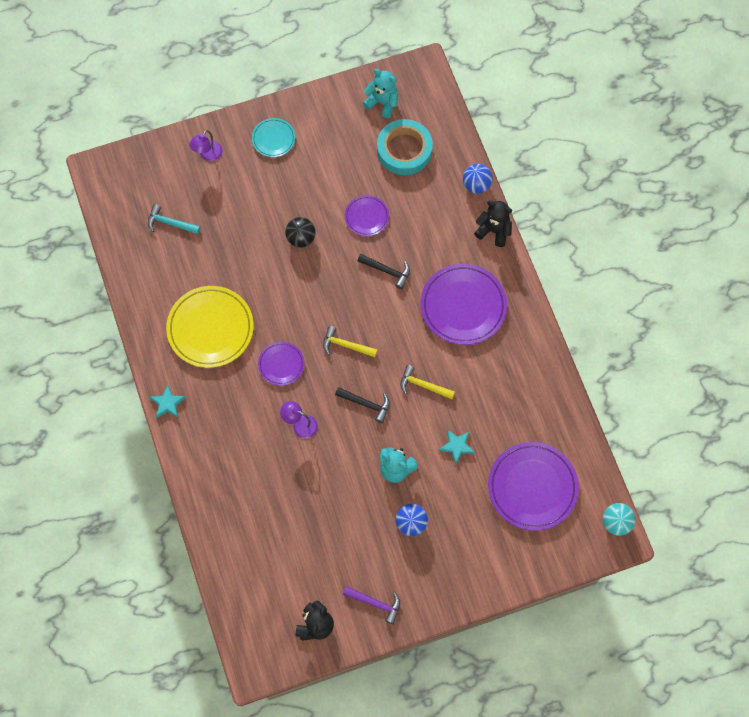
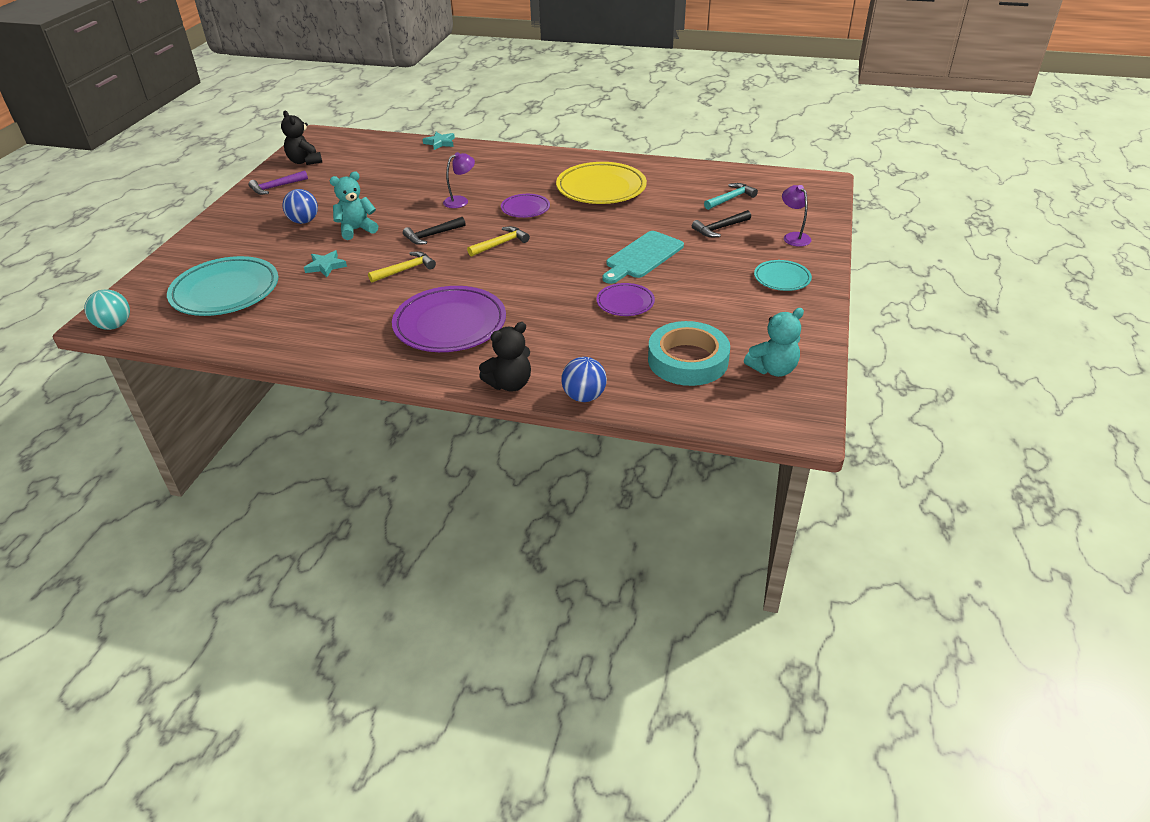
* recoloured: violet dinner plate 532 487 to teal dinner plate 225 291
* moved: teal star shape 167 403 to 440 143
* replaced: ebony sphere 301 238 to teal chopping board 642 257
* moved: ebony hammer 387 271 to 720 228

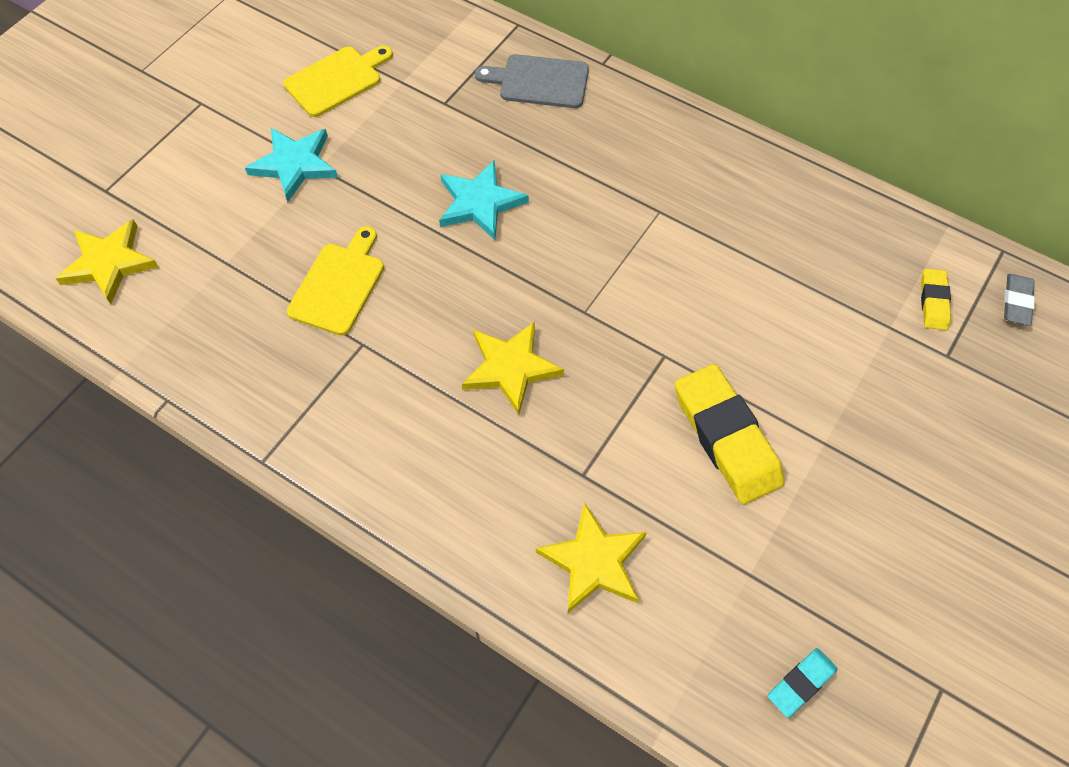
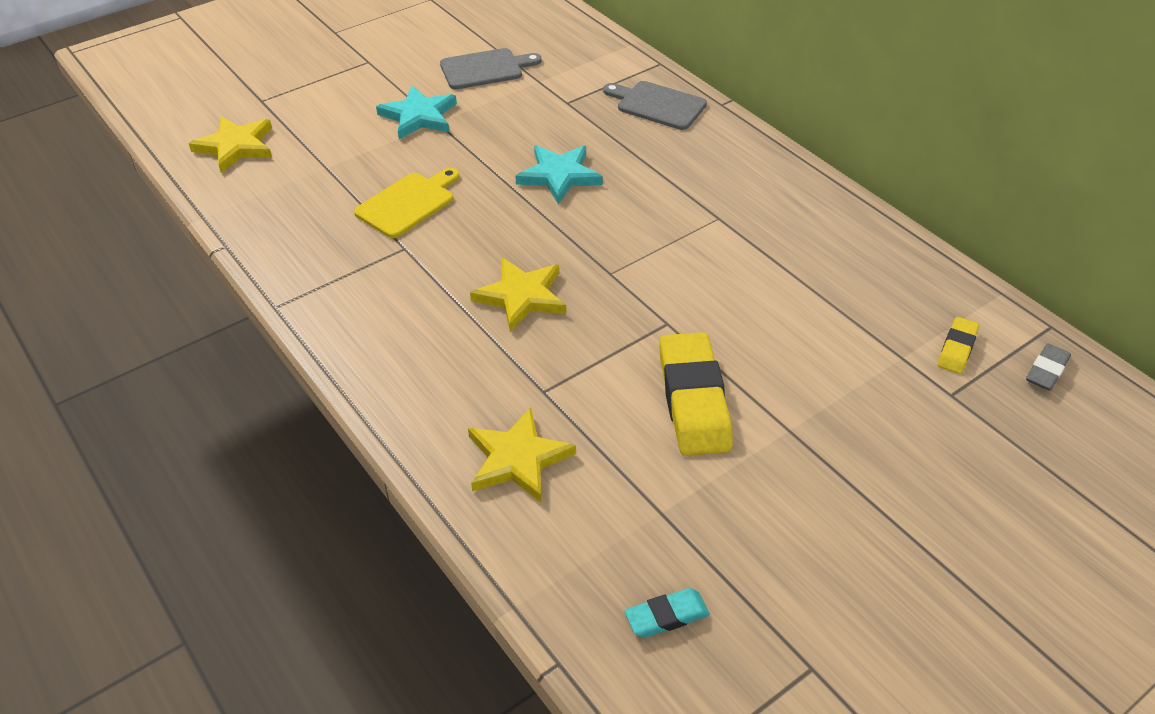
* recoloured: golden chopping board 336 80 to gray chopping board 485 69

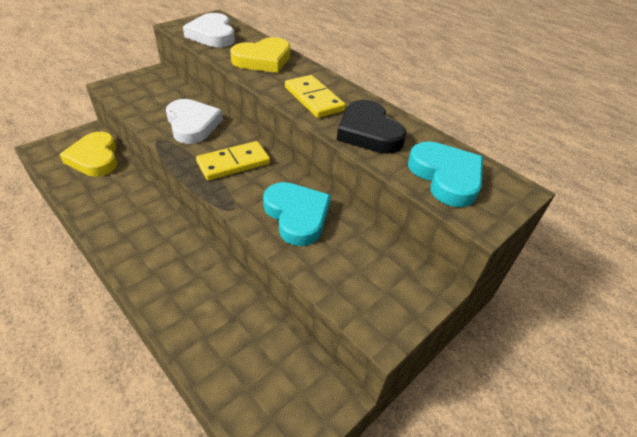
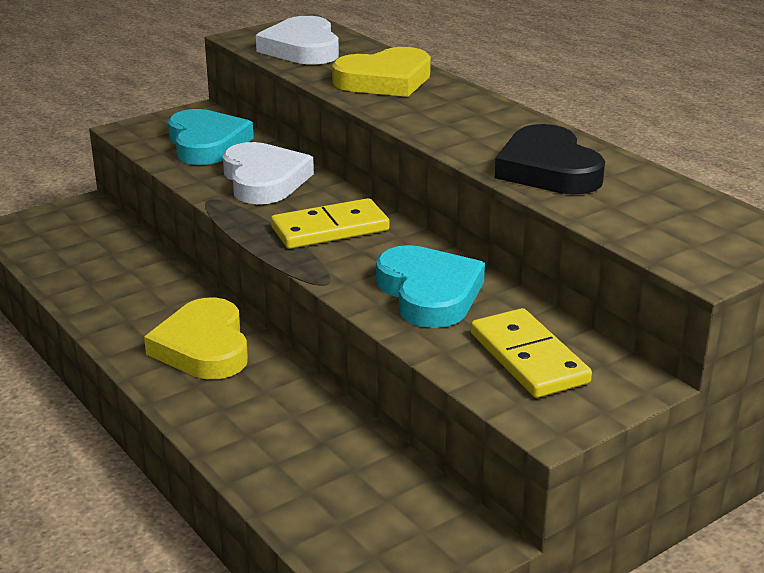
* moved: golden love heart 95 158 to 203 347
* moved: teal love heart 446 177 to 206 144
* moved: golden domino tile 313 99 to 528 358

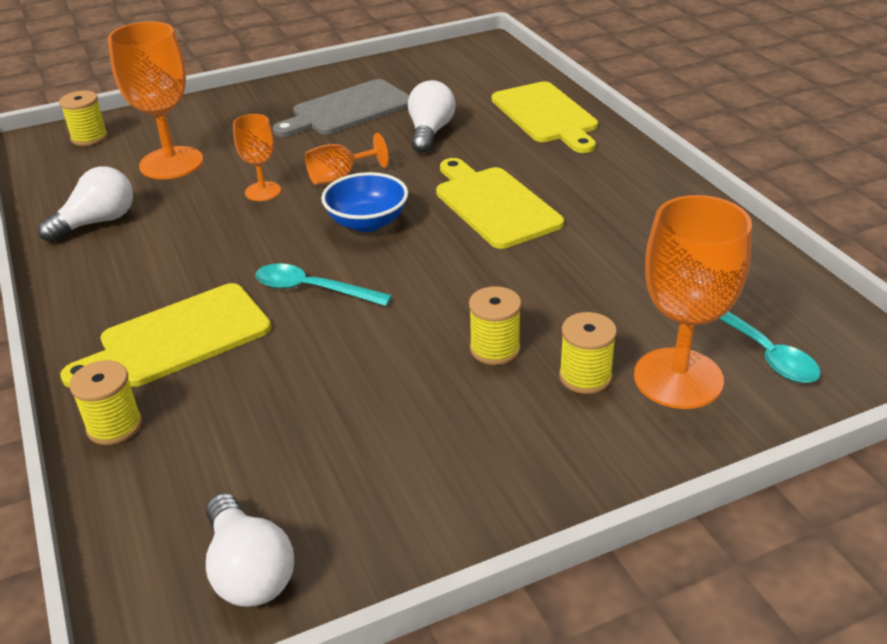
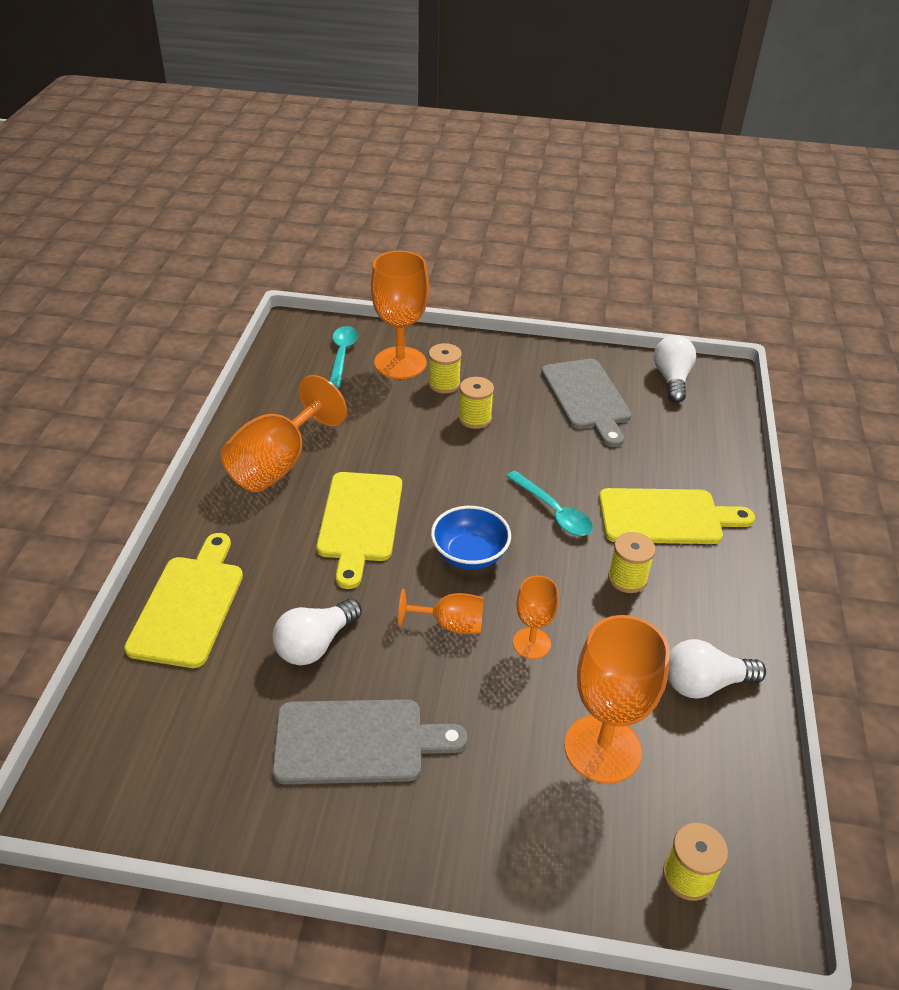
* added: bright orange chalice 278 464
* added: gray chopping board 587 398
* moved: golden bobbin 114 426 to 627 578

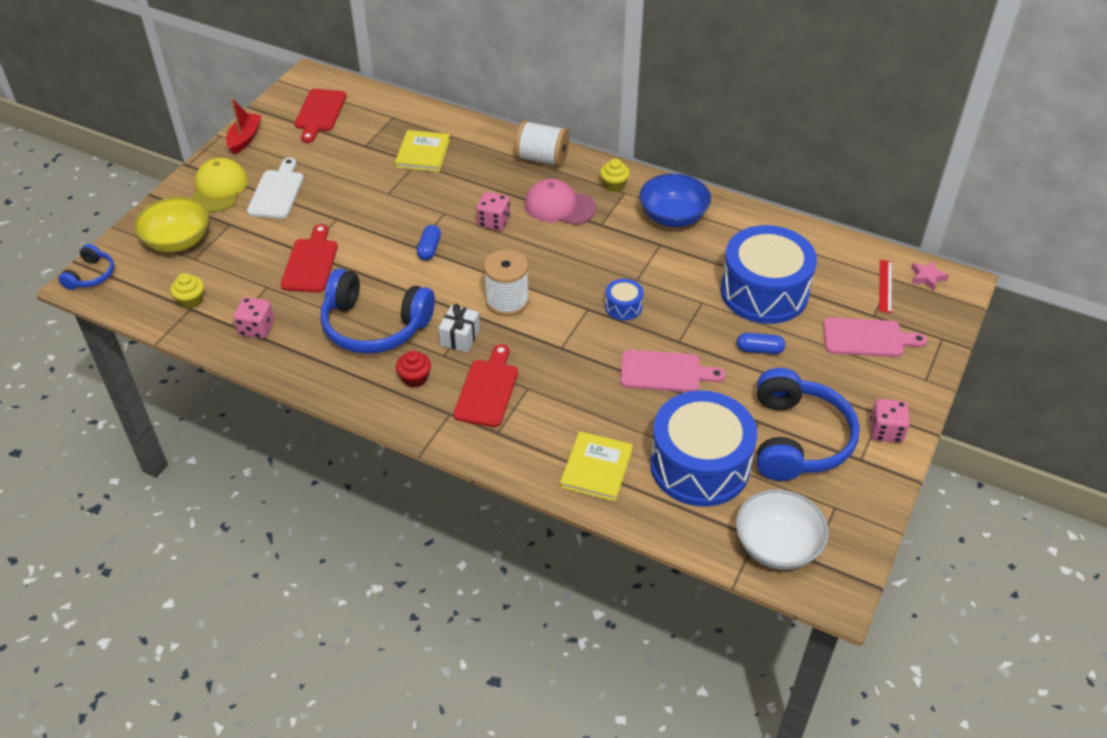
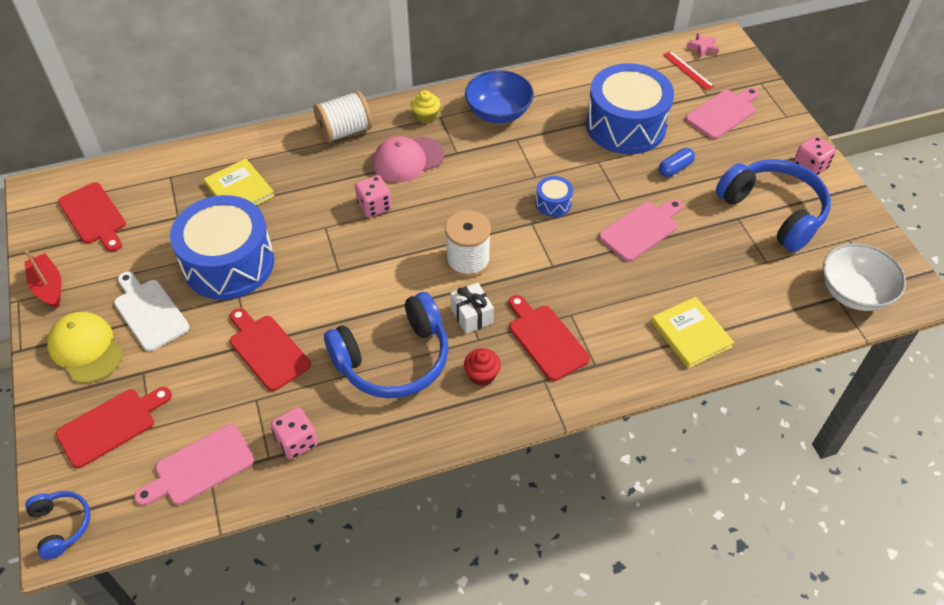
* replaced: golden serving bowl 178 241 to red chopping board 110 425
* replaced: golden fairy cake 191 300 to rose-pink chopping board 200 467
* moved: cobalt drum 699 465 to 229 263
* removed: cobalt capsule 429 249

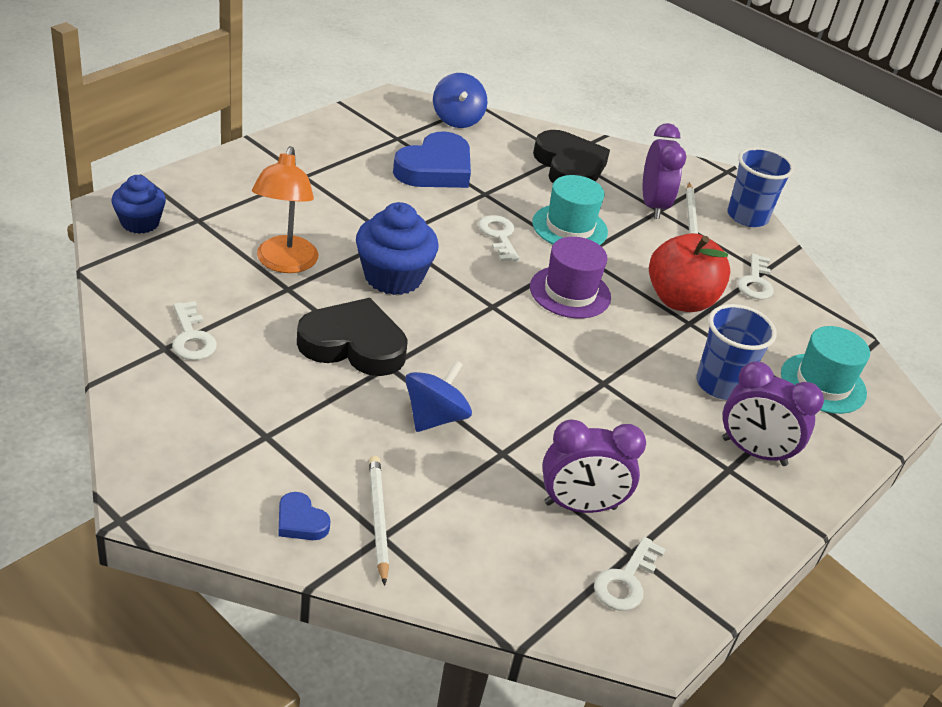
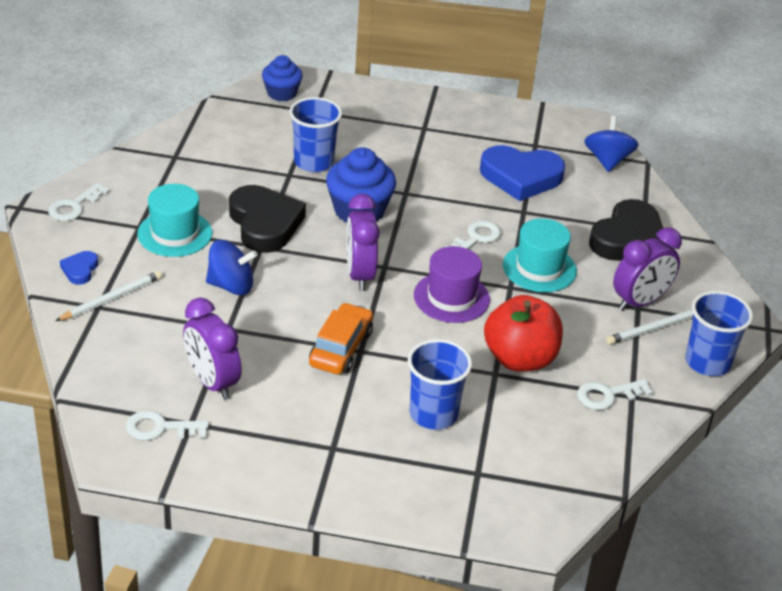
* moved: snow-white key 192 337 to 74 206
* moved: teal hat 823 383 to 175 233
* replaced: bright orange reading lamp 284 263 to cobalt beaker 313 162
* added: bright orange automobile 341 348
* moved: violet bedside clock 754 452 to 359 275
* turned: cobalt toy top 457 119 = 607 160 135 degrees clockwise

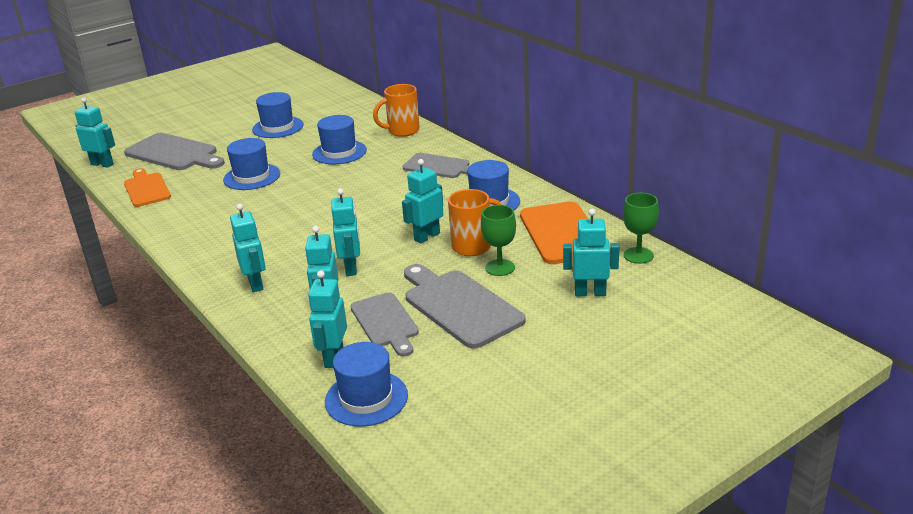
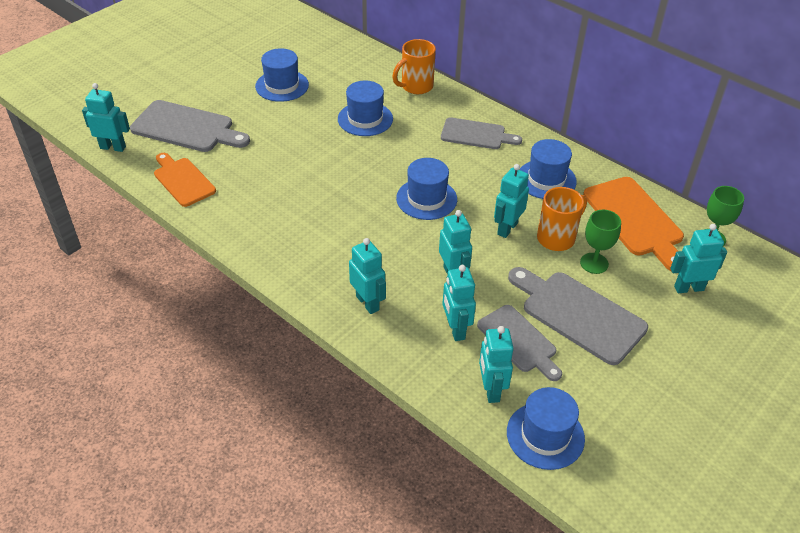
* moved: cobalt hat 252 177 to 426 199

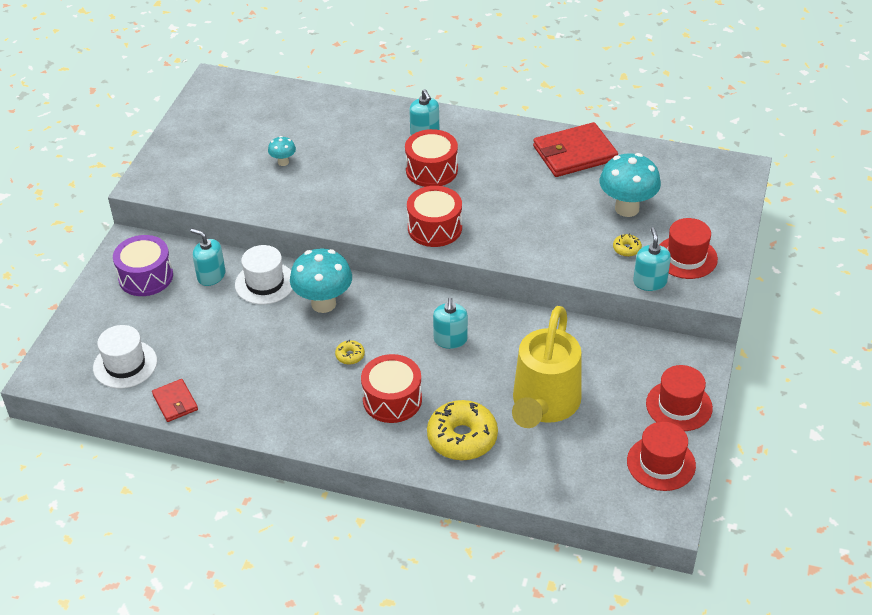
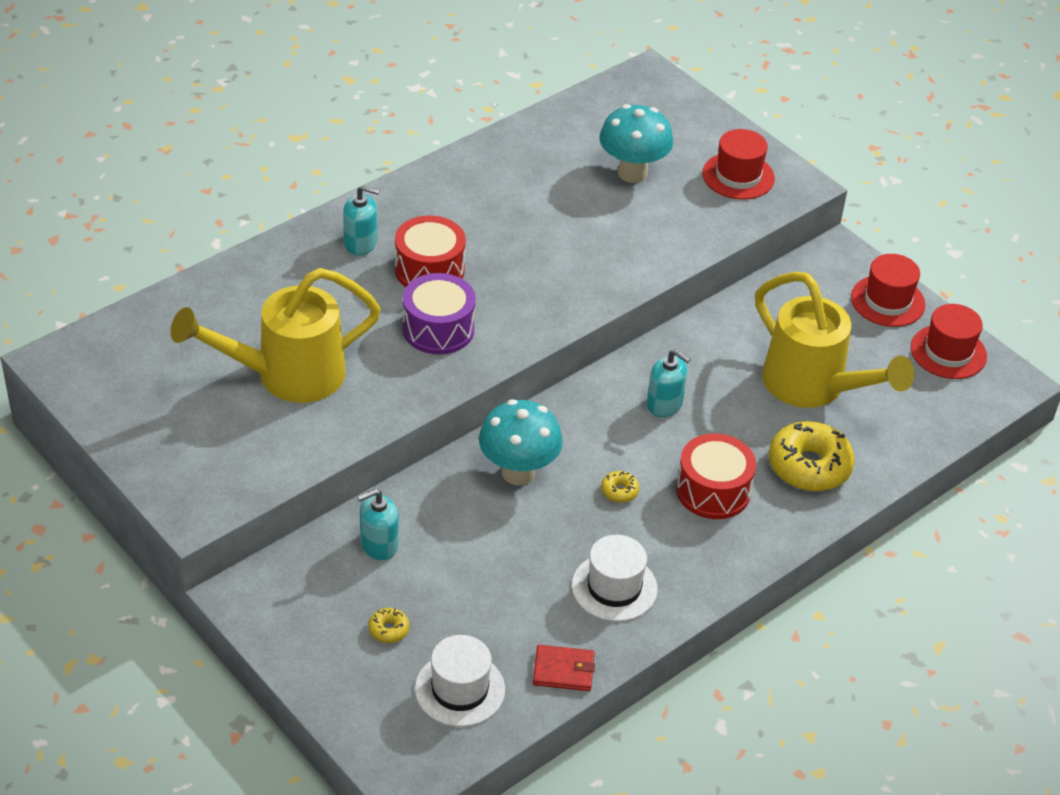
* replaced: teal toadstool 283 162 to golden watering can 287 375
* moved: golden doughnut 626 249 to 388 630
* moved: violet drum 146 277 to 438 329
* moved: snow-white hat 265 283 to 614 587
* removed: red drum 434 228
* removed: red wallet 574 153
* removed: teal pump bottle 650 282

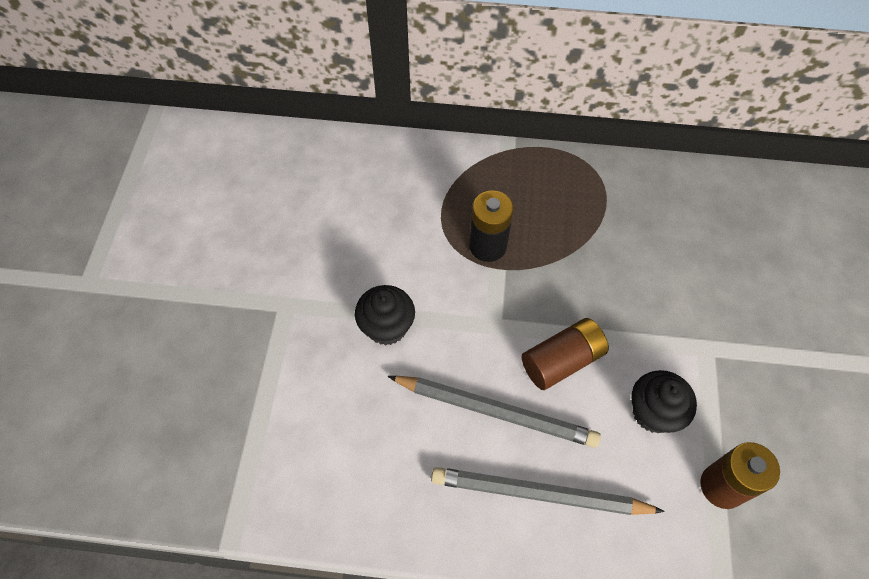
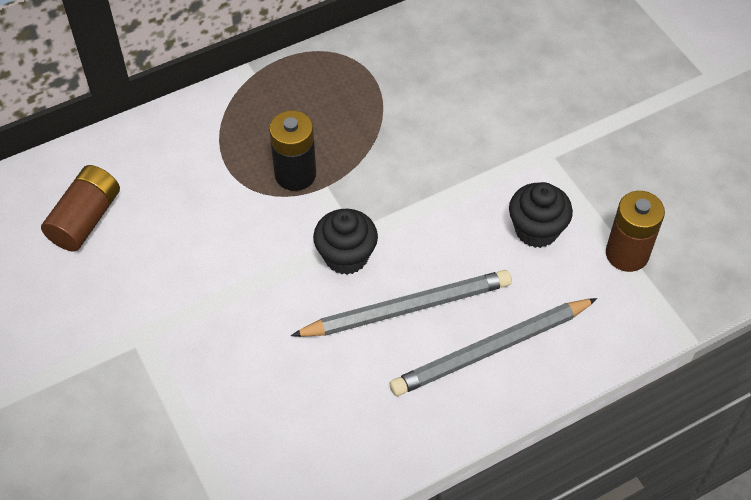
* moved: dark brown AA battery 562 361 to 85 219
* moved: ebony fairy cake 387 327 to 346 256

